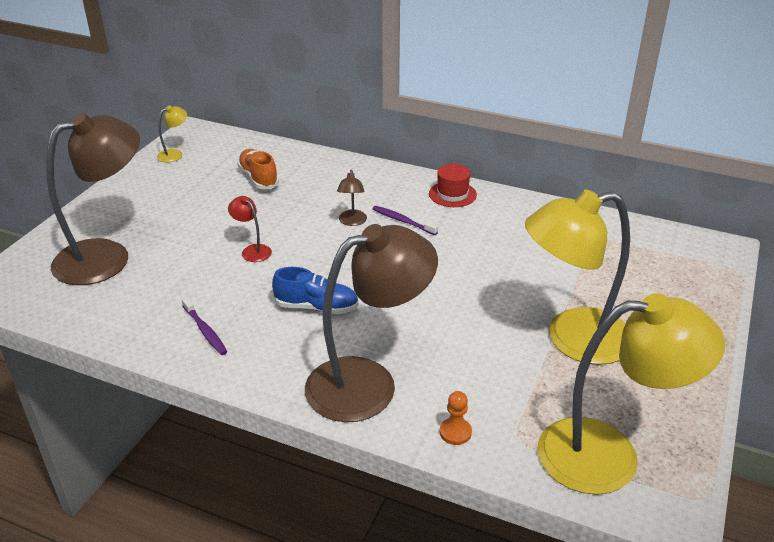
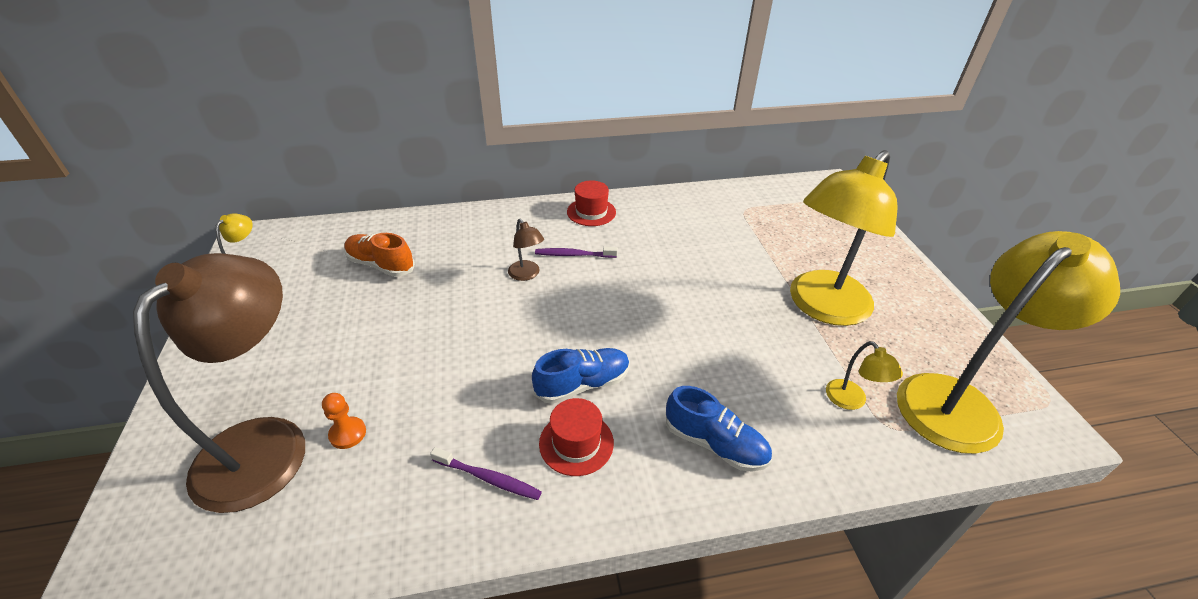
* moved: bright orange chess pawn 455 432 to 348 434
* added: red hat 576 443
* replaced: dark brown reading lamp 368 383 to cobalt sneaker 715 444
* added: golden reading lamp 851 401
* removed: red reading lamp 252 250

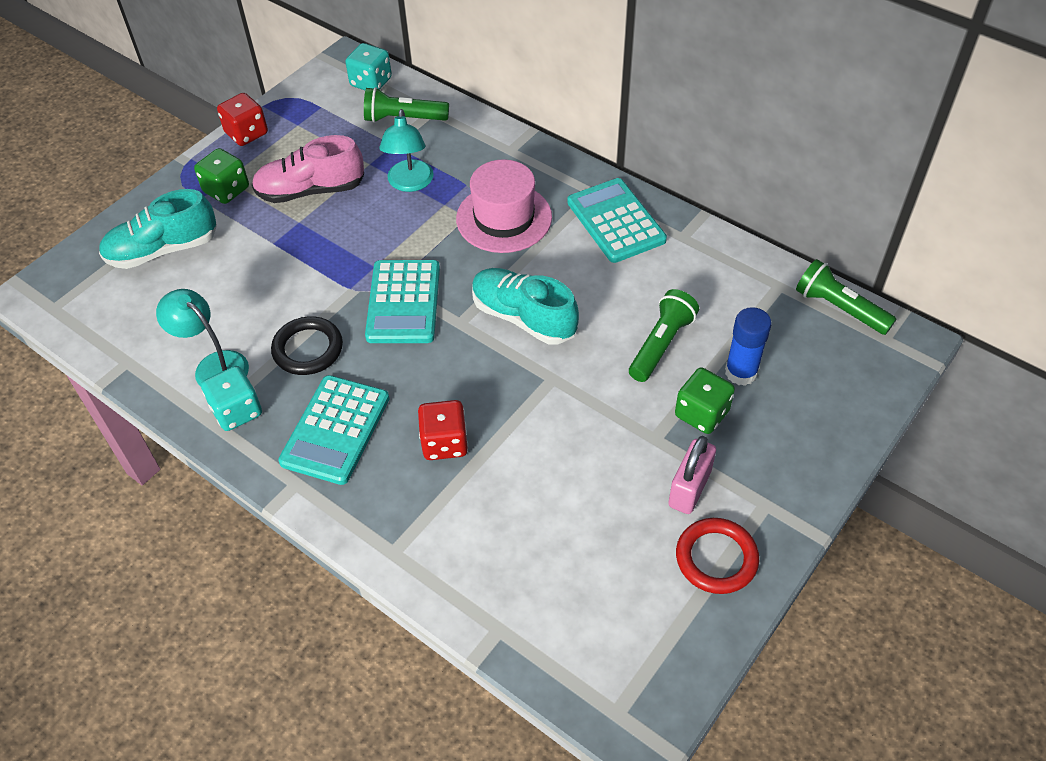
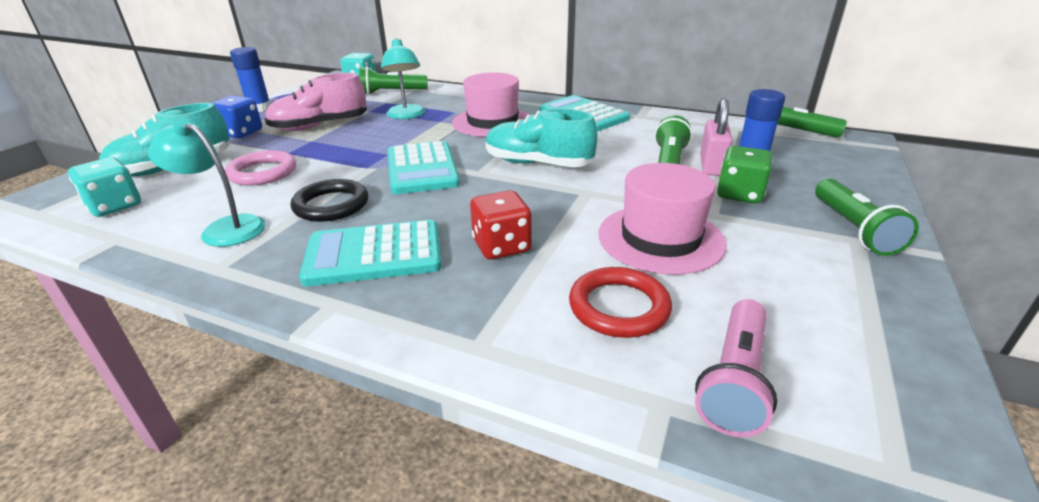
* moved: teal die 237 411 to 115 206
* recoloured: leaf-green die 226 190 to cobalt die 241 133
* added: rose-pink ring 262 172
* replaced: red die 246 133 to cobalt glue 259 108
* turned: teal adding machine 336 430 = 374 254 75 degrees clockwise
* moved: red ring 716 558 to 619 307
* added: rose-pink hat 660 238
* added: rose-pink flashlight 735 380
* moved: rose-pink small lock 689 488 to 711 166
* added: leaf-green flashlight 853 229

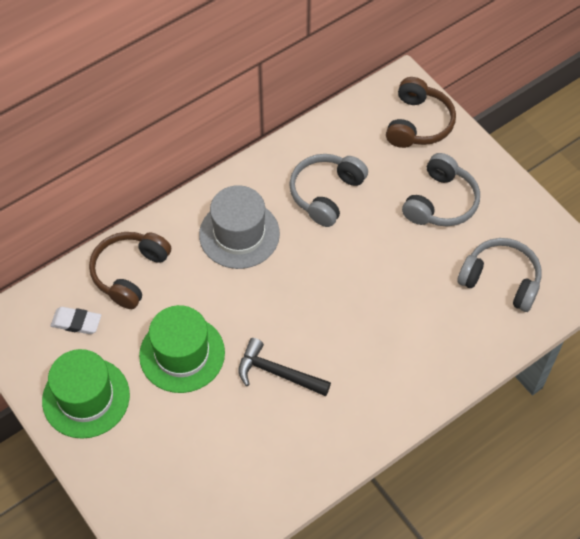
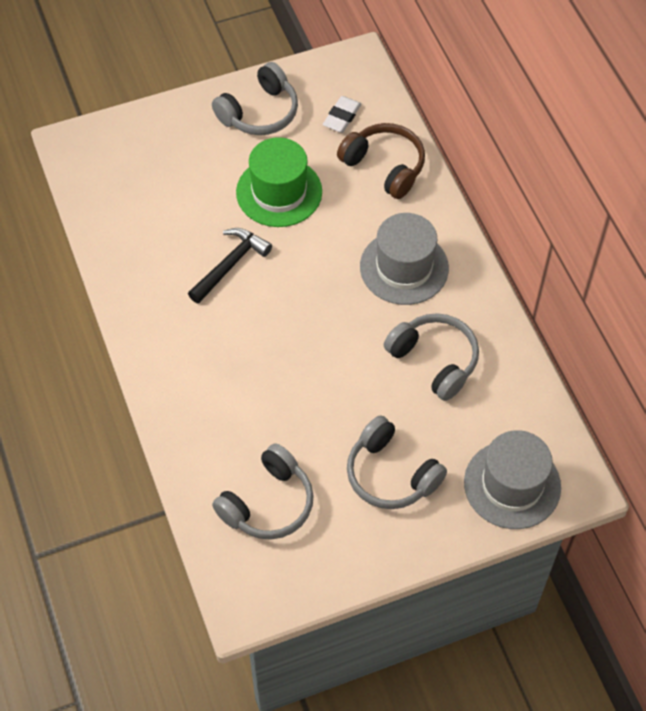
* replaced: leaf-green hat 86 398 to gray over-ear headphones 259 112
* replaced: dark brown over-ear headphones 418 123 to gray hat 512 485

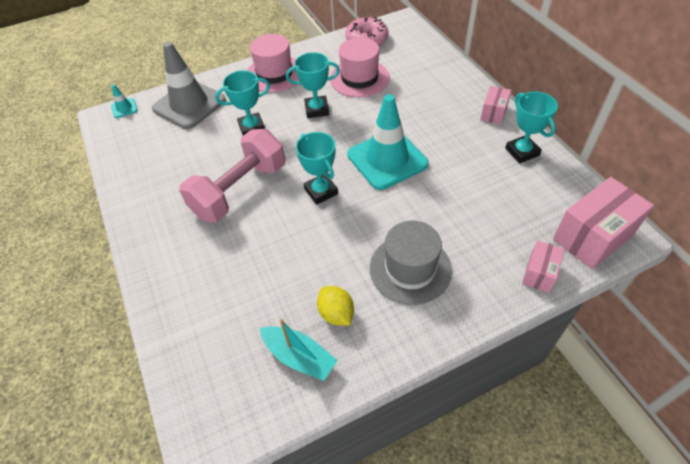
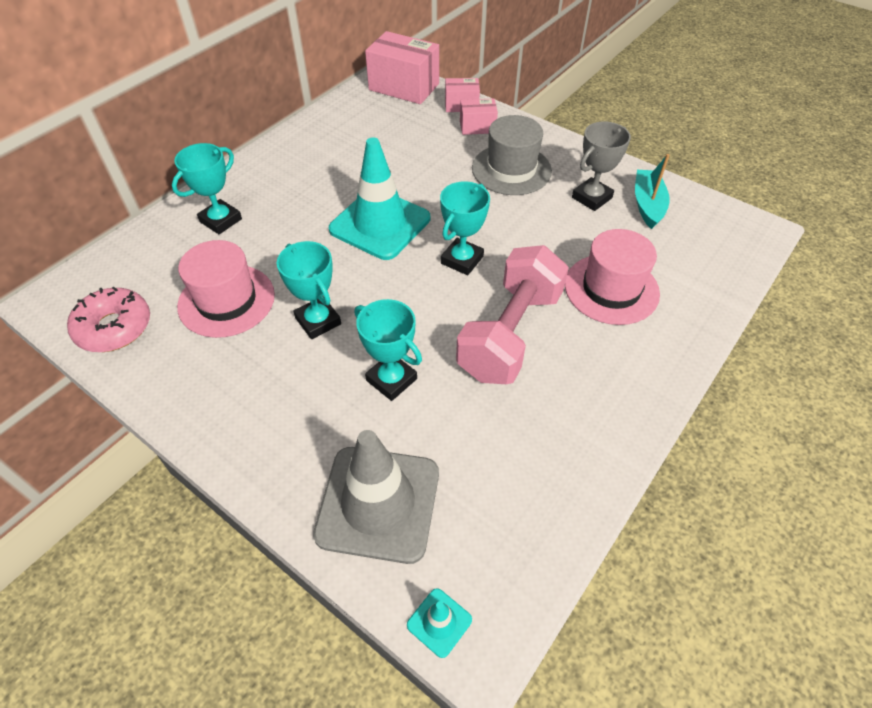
* moved: teal trophy 522 152 to 221 220
* turned: rose-pink dumbbell 240 190 = 510 334 75 degrees counterclockwise
* moved: rose-pink package 493 113 to 477 127
* moved: rose-pink hat 274 74 to 611 289
* replaced: golden lemon 336 313 to gray trophy 591 198

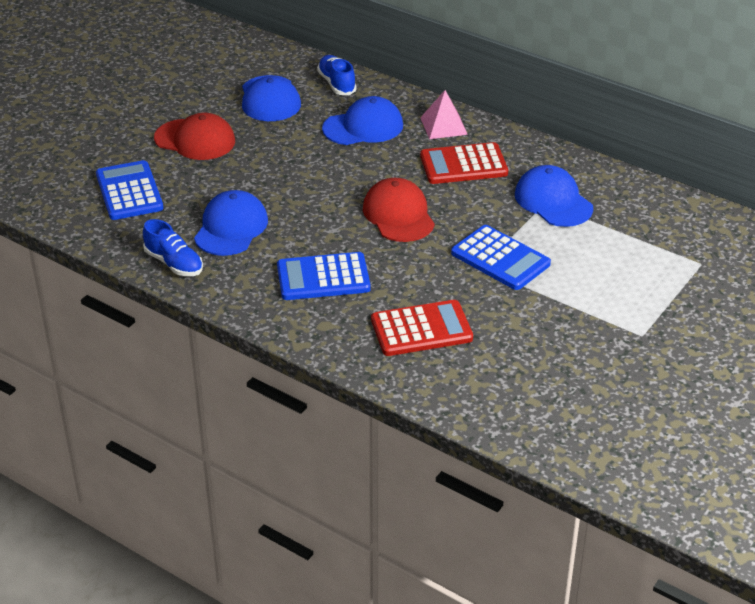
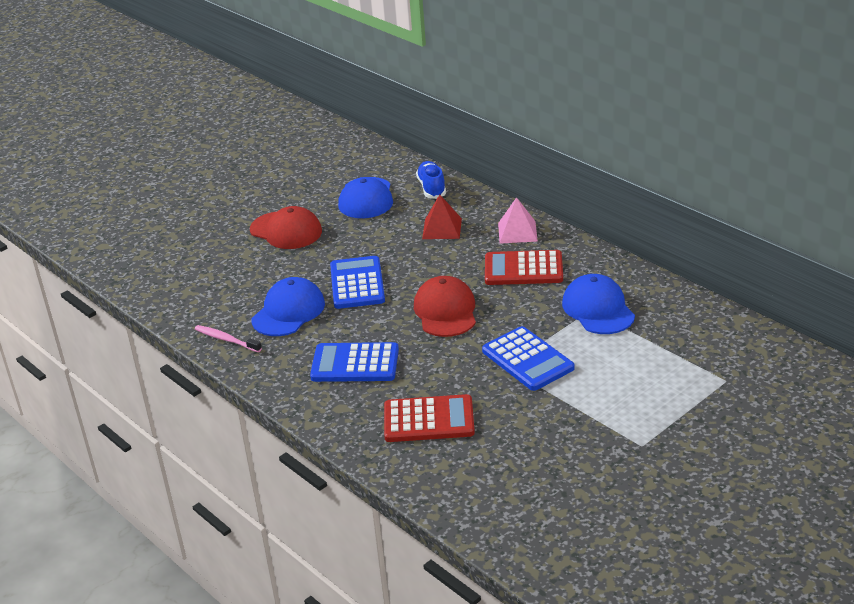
* replaced: cobalt sneaker 174 263 to rose-pink tooth brush 226 339
* moved: cobalt adding machine 129 191 to 357 283
* replaced: cobalt cap 363 127 to red pyramid 442 228

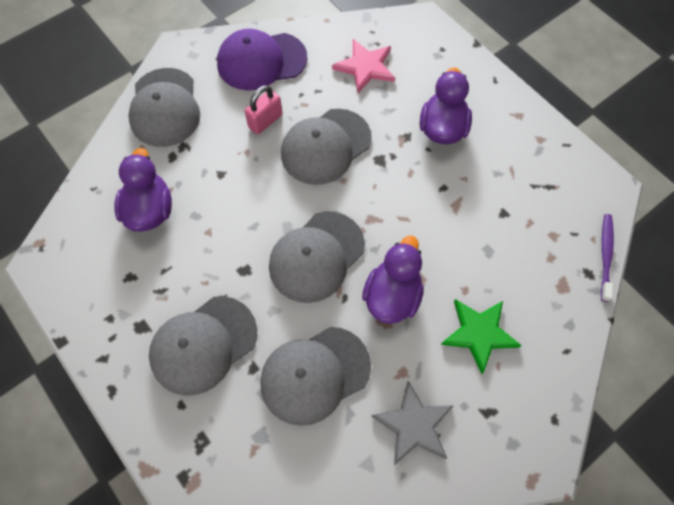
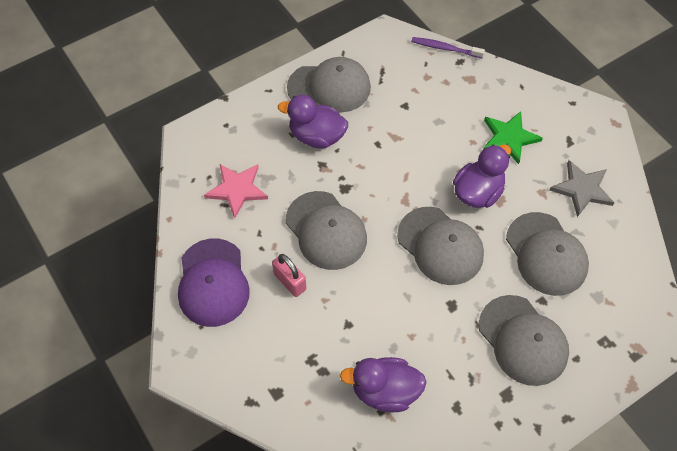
* moved: gray cap 165 107 to 329 87
* turned: violet toy duck 392 296 = 478 192 105 degrees clockwise

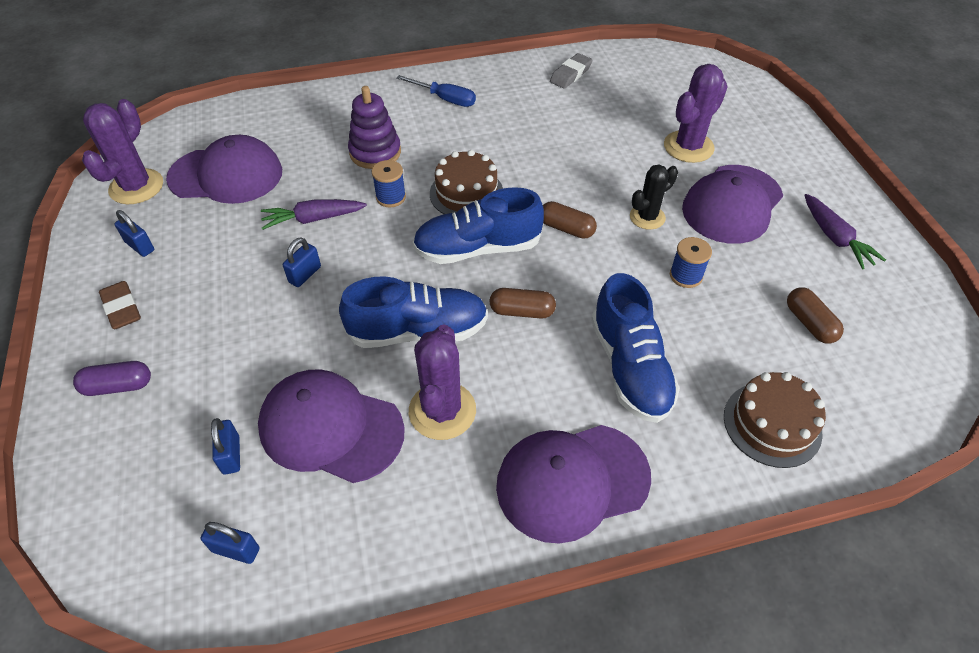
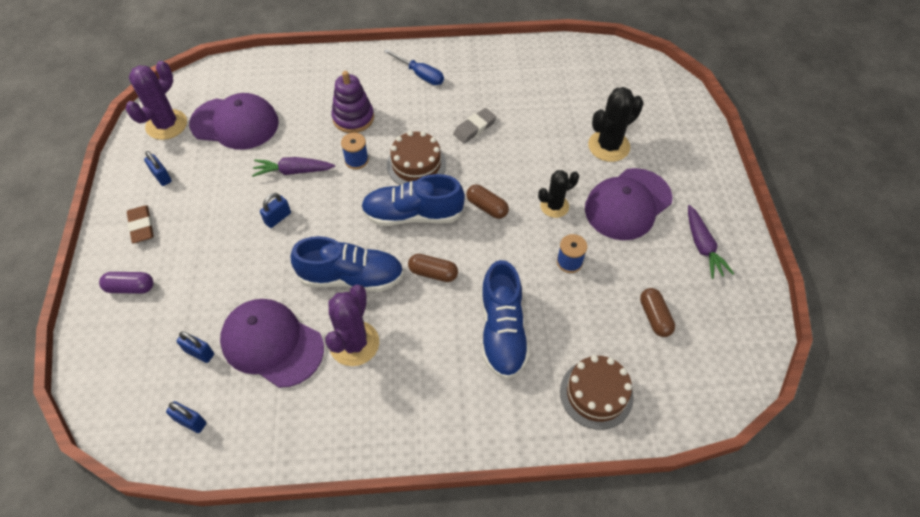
* turned: cobalt small lock 231 455 = 199 352 60 degrees counterclockwise
* moved: gray gum eraser 570 74 to 474 128
* recoloured: violet saguaro cactus 688 147 to ebony saguaro cactus 608 146
* removed: violet cap 572 481

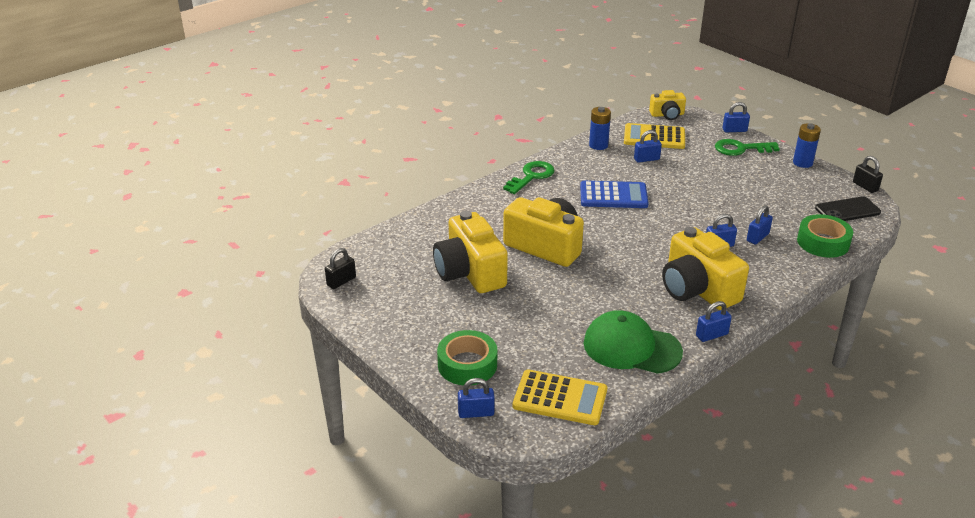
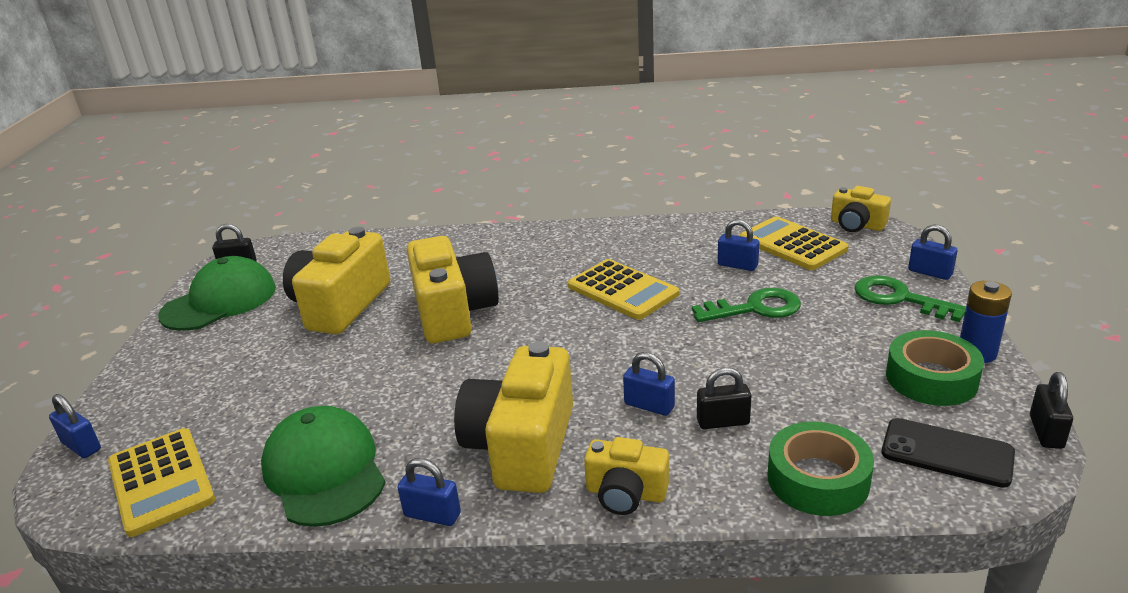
* added: leaf-green cap 220 301
* recoloured: cobalt adding machine 613 196 to golden adding machine 622 290
* added: golden compact camera 626 493
* moved: leaf-green key 532 176 to 755 308
* recoloured: cobalt small lock 757 237 to ebony small lock 723 422
* moved: leaf-green roll of tape 467 365 to 931 378
* removed: cobalt AA battery 598 145

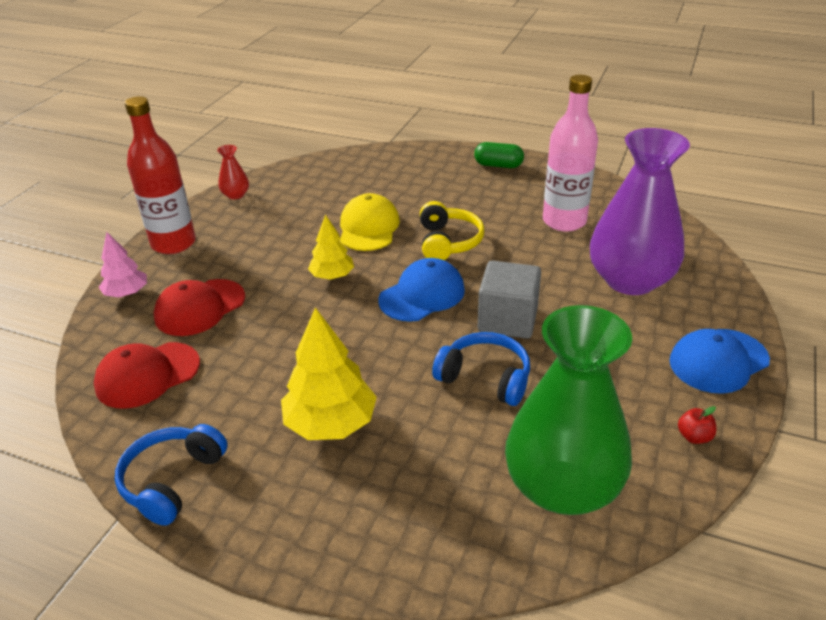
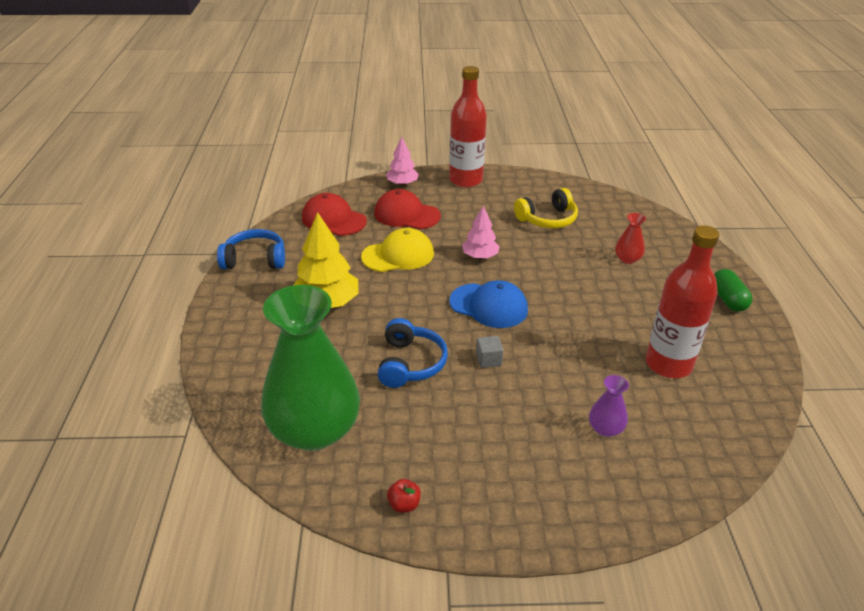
* moved: golden cap 368 227 to 398 255
* recoloured: golden tree 332 276 to rose-pink tree 480 256
* resized: gray block 507 320 = 488 360 x0.47
* moved: golden over-ear headphones 448 242 to 547 219
* resized: violet vase 630 280 = 605 429 x0.40
* moved: red vase 235 195 to 627 259
* recoloured: rose-pink flask 564 221 to red flask 668 364
* removed: cobalt cap 718 361

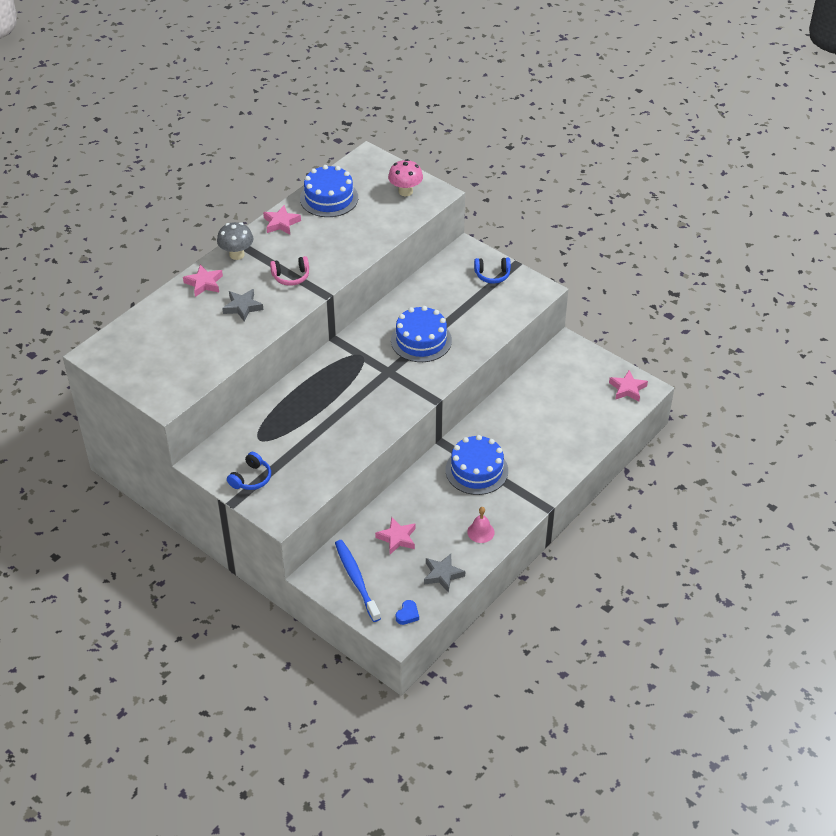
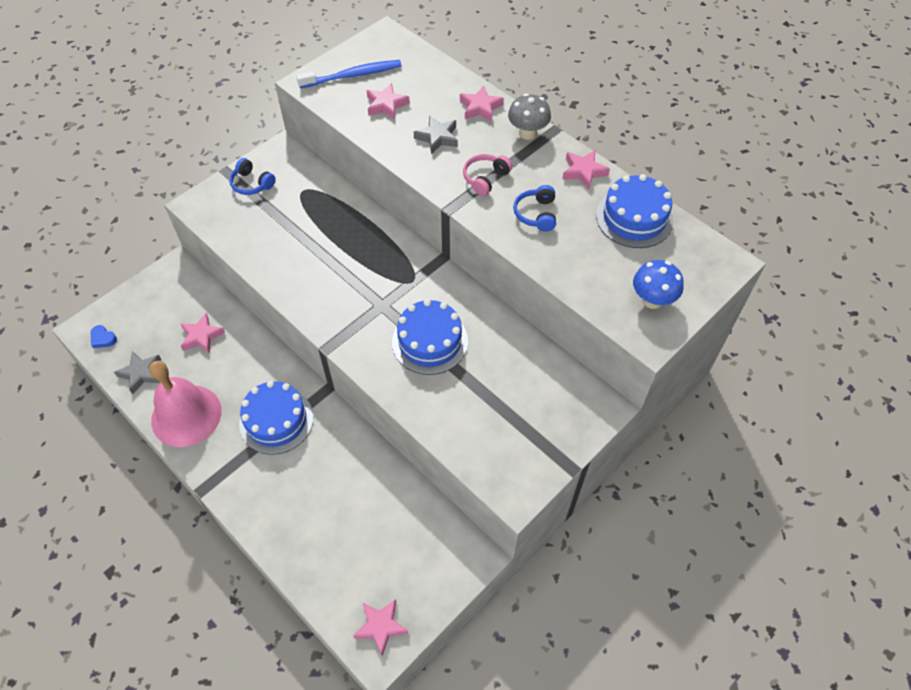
* resized: rose-pink hand bell 480 532 = 186 415 x2.27
* moved: cobalt tooth brush 356 580 to 352 75
* added: rose-pink star shape 386 105
* turned: rose-pink over-ear headphones 291 276 = 485 178 45 degrees clockwise
* moved: cobalt over-ear headphones 492 275 to 536 214
* recoloured: rose-pink toadstool 405 191 to cobalt toadstool 652 300

